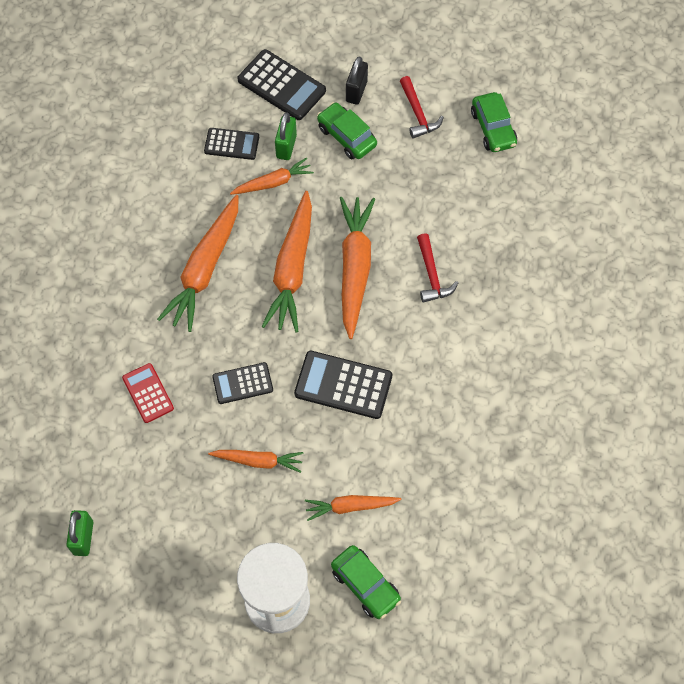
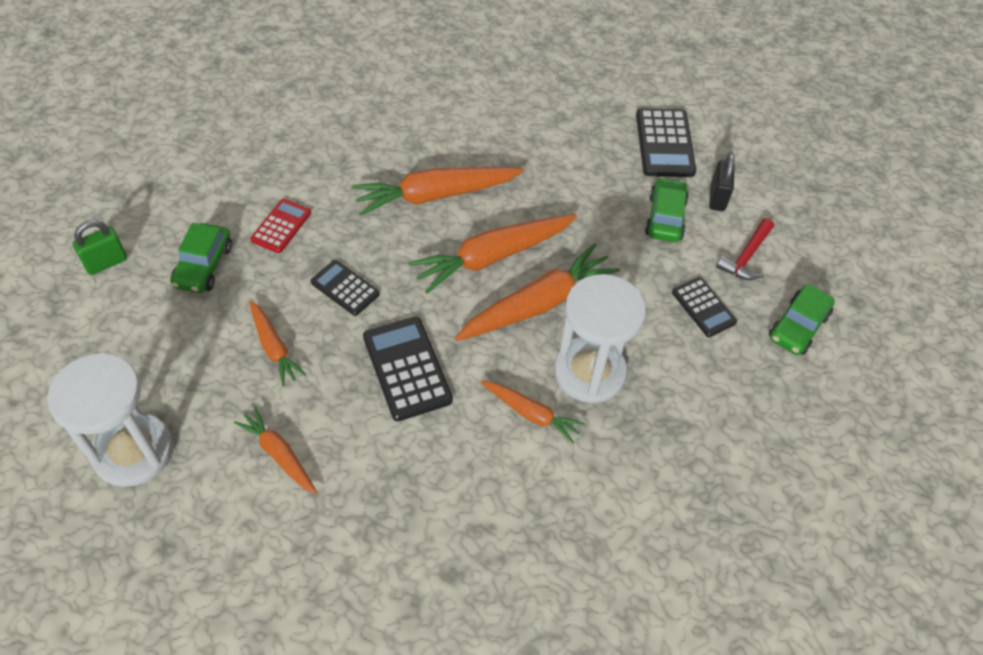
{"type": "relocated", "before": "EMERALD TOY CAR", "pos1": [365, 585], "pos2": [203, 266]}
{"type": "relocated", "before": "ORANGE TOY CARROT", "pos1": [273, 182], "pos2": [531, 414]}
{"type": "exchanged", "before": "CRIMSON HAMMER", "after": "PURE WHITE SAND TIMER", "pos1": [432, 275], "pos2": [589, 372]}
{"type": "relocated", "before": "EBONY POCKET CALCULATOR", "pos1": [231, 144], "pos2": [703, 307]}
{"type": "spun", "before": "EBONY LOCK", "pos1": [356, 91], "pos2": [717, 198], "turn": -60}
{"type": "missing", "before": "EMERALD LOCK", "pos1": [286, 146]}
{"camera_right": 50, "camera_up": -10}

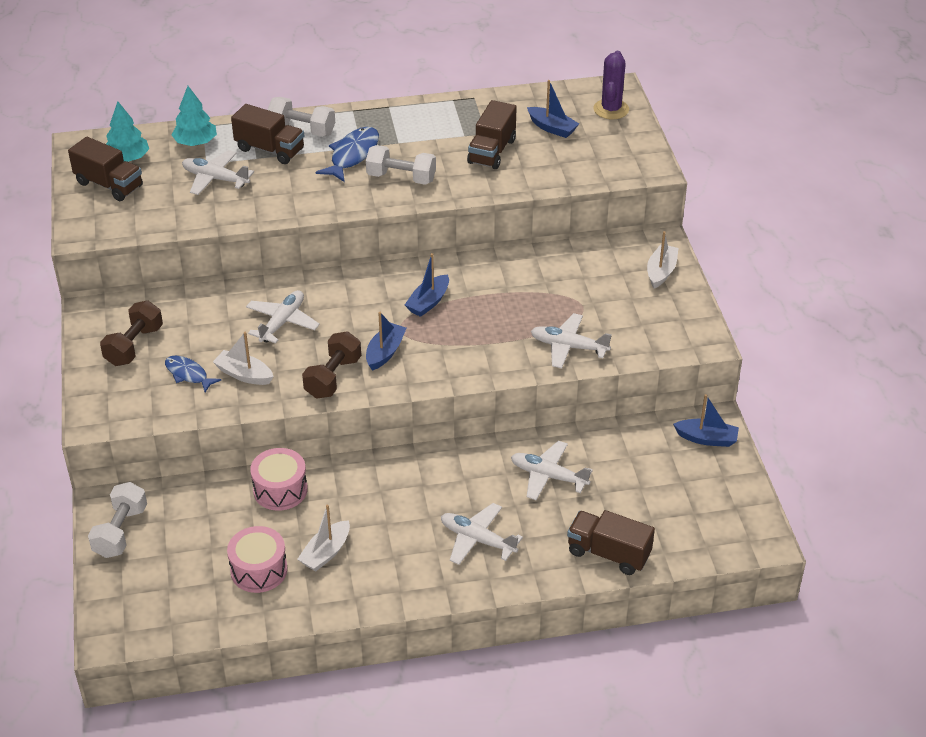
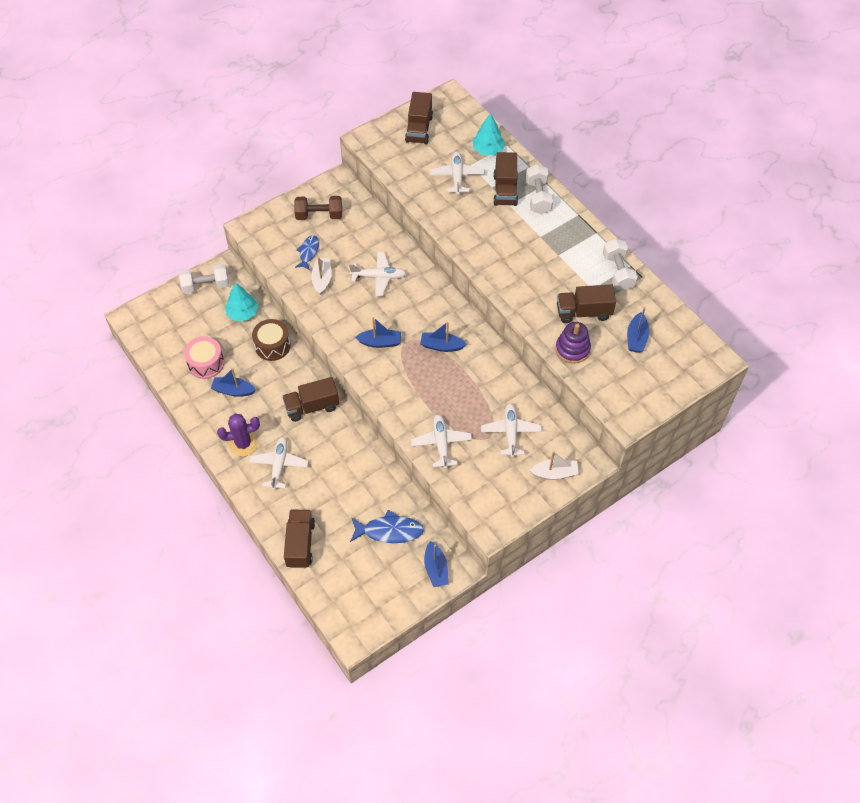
{"type": "colour", "before": "PURE WHITE SAILBOAT", "after": "ROYAL BLUE SAILBOAT", "pos1": [326, 553], "pos2": [233, 390]}
{"type": "relocated", "before": "ROYAL PURPLE PRICKLY PLANT", "pos1": [611, 109], "pos2": [243, 444]}
{"type": "relocated", "before": "TEAL FIR TREE", "pos1": [128, 158], "pos2": [242, 313]}
{"type": "colour", "before": "PINK TOY DRUM", "after": "DARK BROWN TOY DRUM", "pos1": [280, 490], "pos2": [272, 346]}
{"type": "appeared", "after": "DARK BROWN LORRY", "pos2": [312, 407]}
{"type": "relocated", "before": "ROYAL BLUE FISH FIGURE", "pos1": [352, 155], "pos2": [389, 531]}
{"type": "relocated", "before": "PURE WHITE AEROPLANE", "pos1": [548, 476], "pos2": [510, 432]}
{"type": "appeared", "after": "ROYAL PURPLE STACKING TOY", "pos2": [572, 349]}
{"type": "relocated", "before": "PURE WHITE HAND WEIGHT", "pos1": [401, 178], "pos2": [618, 272]}
{"type": "missing", "before": "DARK BROWN HAND WEIGHT", "pos1": [333, 377]}
{"camera_right": 65, "camera_up": 15}

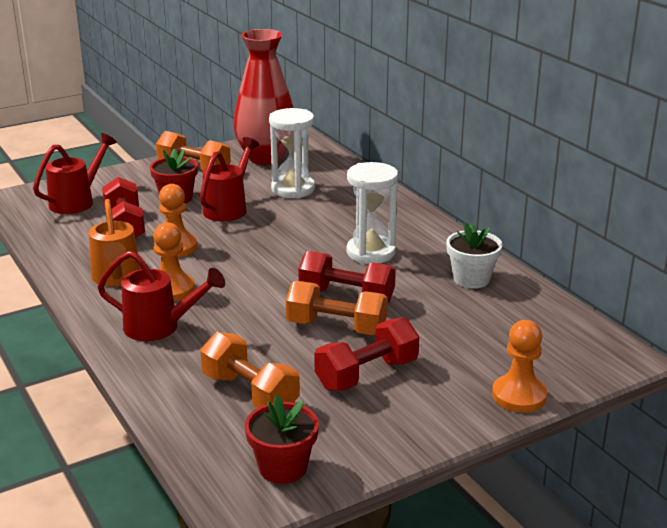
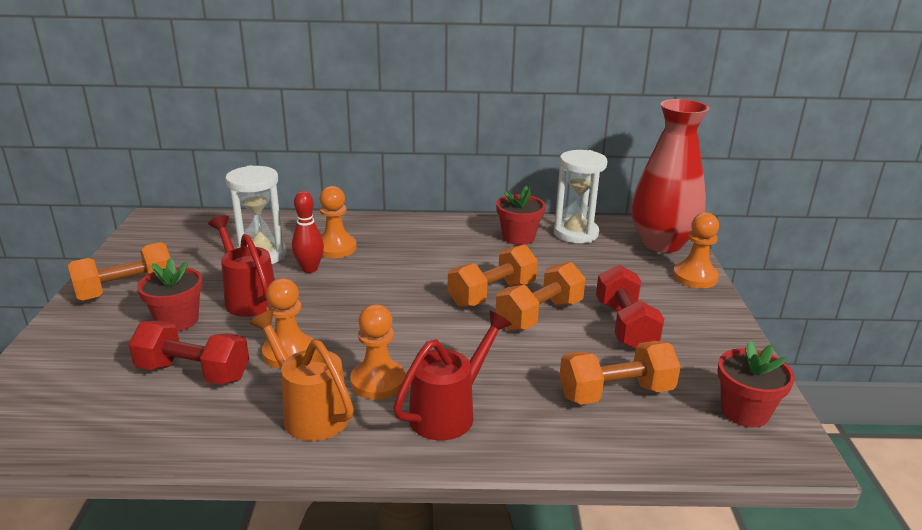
{"type": "spun", "before": "ORANGE WATERING CAN", "pos1": [116, 278], "pos2": [310, 412], "turn": -150}
{"type": "appeared", "after": "CRIMSON SKITTLE", "pos2": [310, 269]}
{"type": "appeared", "after": "ORANGE GAME PAWN", "pos2": [336, 248]}
{"type": "colour", "before": "CRIMSON HAND WEIGHT", "after": "ORANGE HAND WEIGHT", "pos1": [346, 296], "pos2": [492, 294]}
{"type": "colour", "before": "PURE WHITE FLOWER POT", "after": "CRIMSON FLOWER POT", "pos1": [471, 279], "pos2": [518, 237]}
{"type": "relocated", "before": "PURE WHITE SAND TIMER", "pos1": [371, 252], "pos2": [575, 233]}
{"type": "relocated", "before": "CRIMSON VASE", "pos1": [266, 157], "pos2": [661, 243]}
{"type": "missing", "before": "CRIMSON WATERING CAN", "pos1": [77, 201]}
{"camera_right": -60, "camera_up": 0}

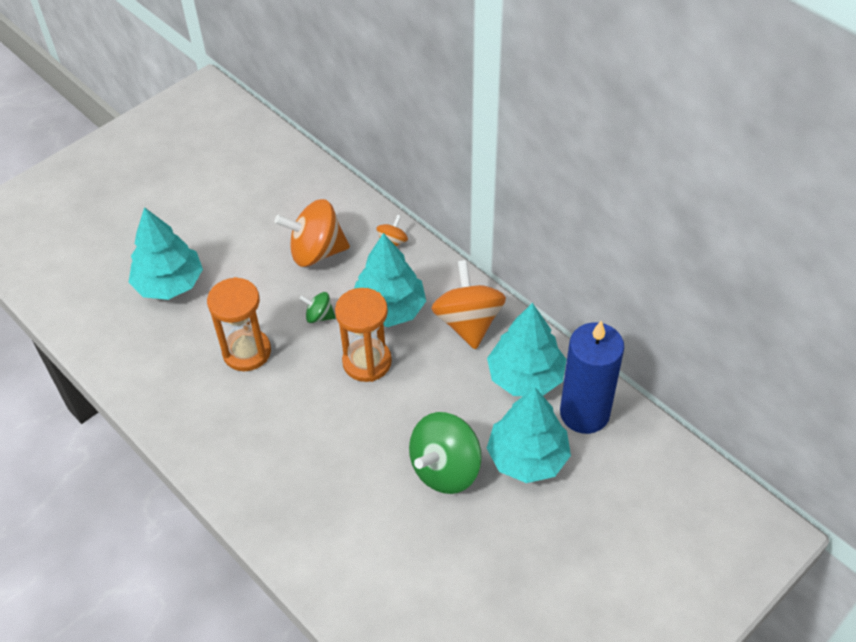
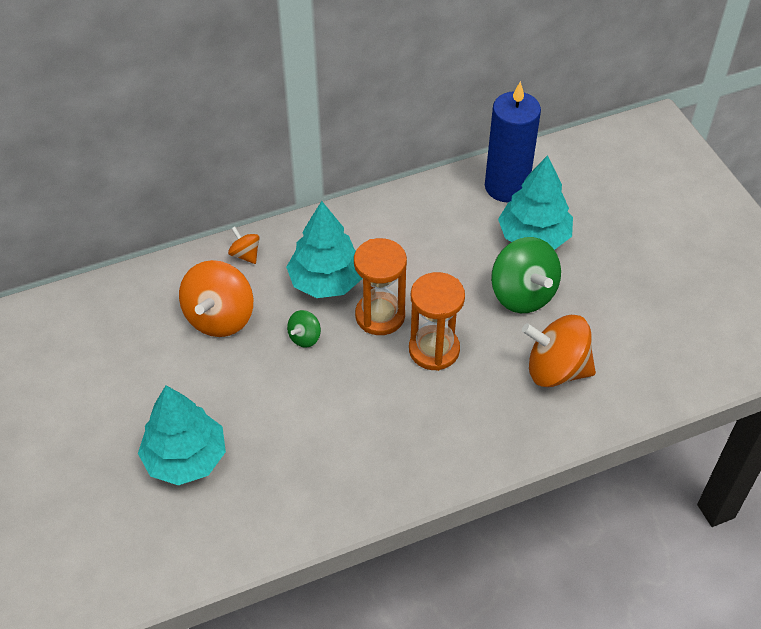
{"type": "relocated", "before": "ORANGE SAND TIMER", "pos1": [247, 352], "pos2": [434, 350]}
{"type": "relocated", "before": "ORANGE SPINNING TOP", "pos1": [468, 323], "pos2": [556, 369]}
{"type": "missing", "before": "TEAL FIR TREE", "pos1": [525, 377]}
{"camera_right": -70, "camera_up": 0}

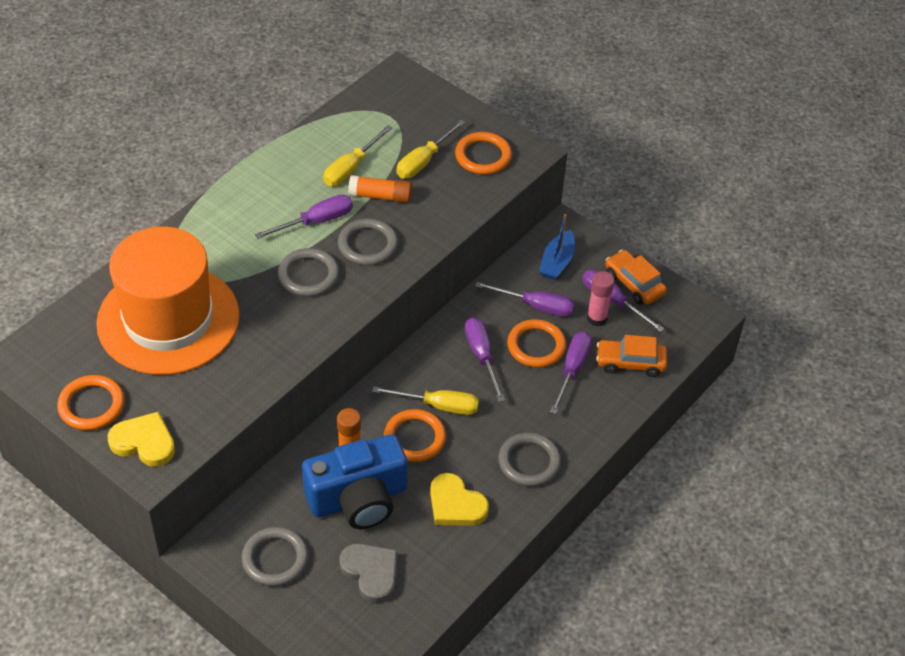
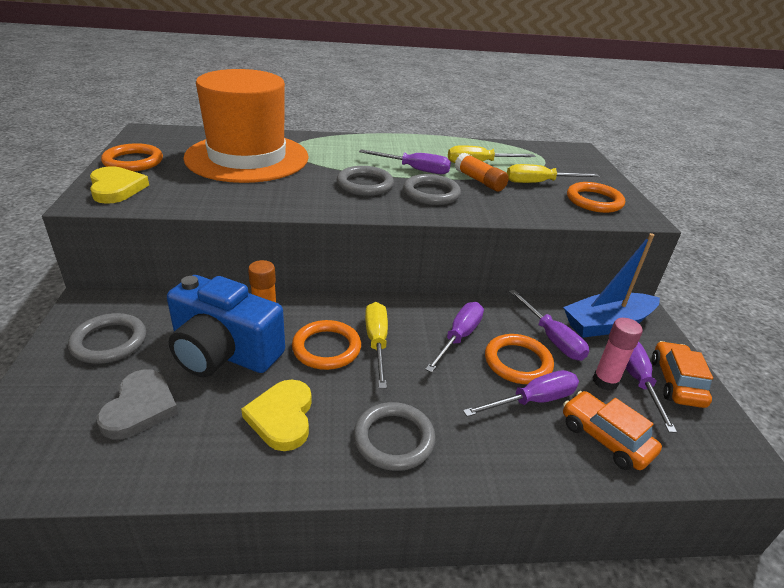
{"type": "spun", "before": "GOLDEN SCREWDRIVER", "pos1": [438, 406], "pos2": [377, 342], "turn": -150}
{"type": "size", "before": "ROYAL BLUE SAILBOAT", "pos1": [557, 262], "pos2": [607, 324], "scale": 1.51}
{"camera_right": 45, "camera_up": -15}

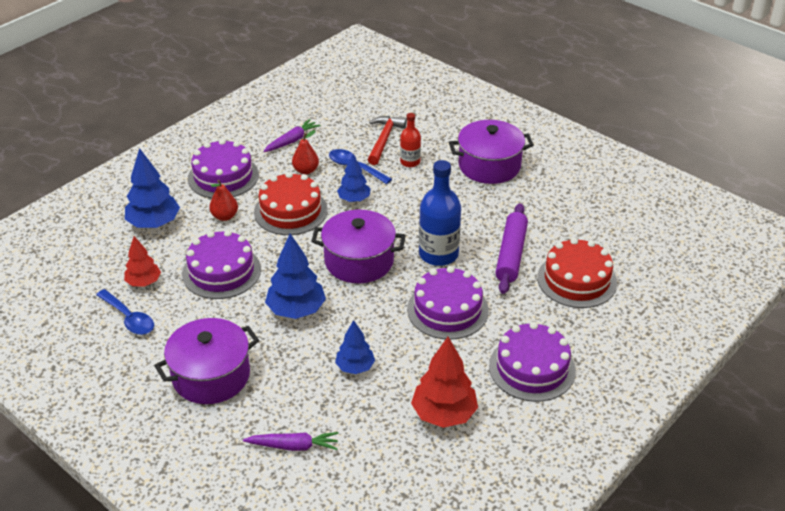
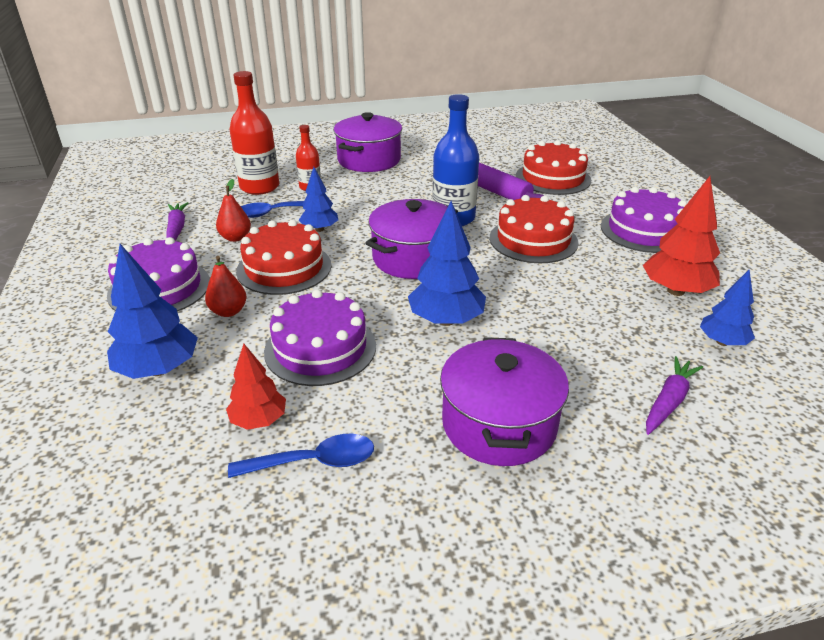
{"type": "exchanged", "before": "CRIMSON HAMMER", "after": "CRIMSON BOTTLE", "pos1": [384, 140], "pos2": [259, 187]}
{"type": "colour", "before": "ROYAL PURPLE LAYER CAKE", "after": "CRIMSON LAYER CAKE", "pos1": [447, 310], "pos2": [533, 240]}
{"type": "relocated", "before": "ROYAL BLUE FIR TREE", "pos1": [355, 367], "pos2": [722, 342]}
{"camera_right": -55, "camera_up": -5}

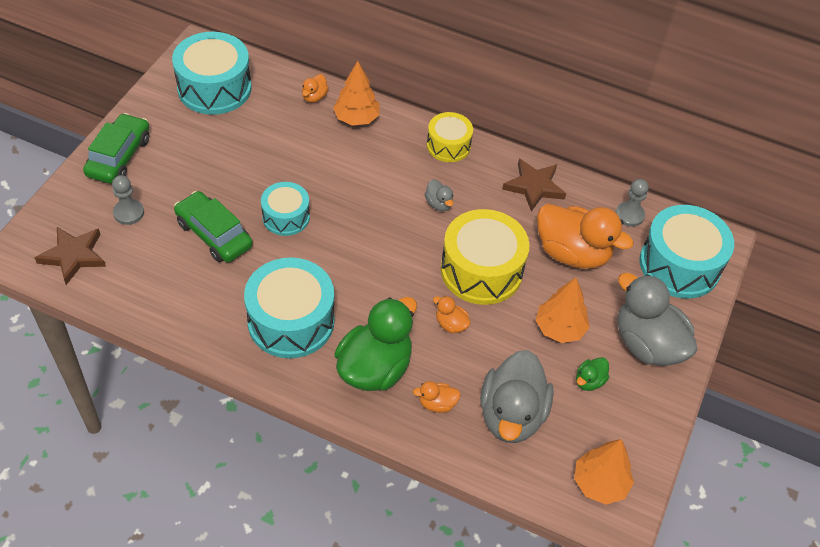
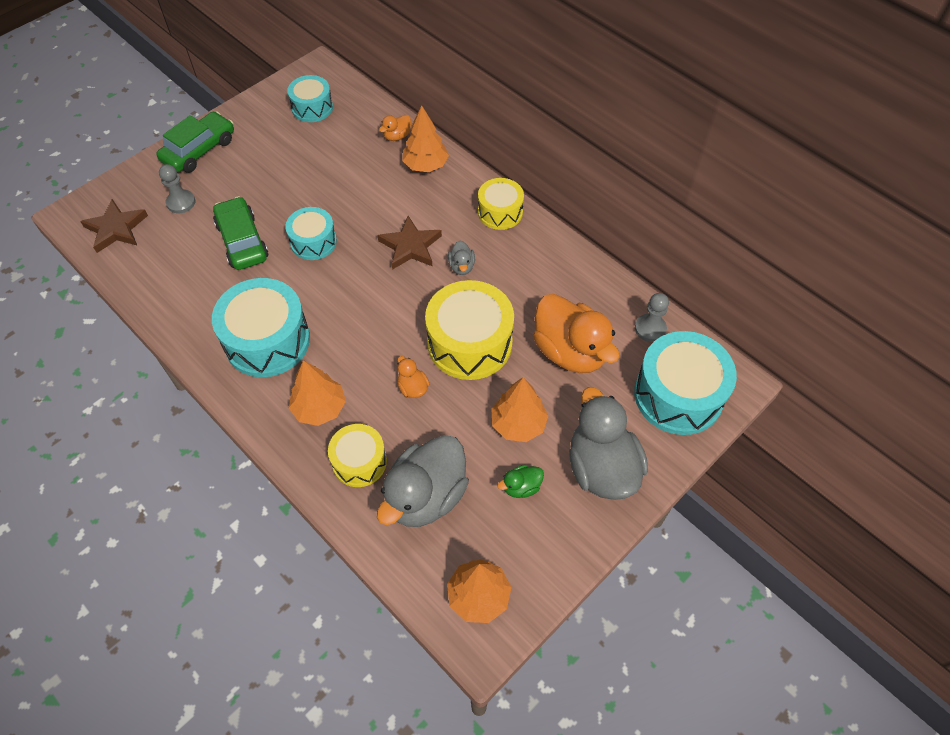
{"type": "size", "before": "TEAL TOY DRUM", "pos1": [214, 88], "pos2": [312, 108], "scale": 0.59}
{"type": "exchanged", "before": "EMERALD DUCK", "after": "ORANGE FIR TREE", "pos1": [375, 368], "pos2": [319, 408]}
{"type": "exchanged", "before": "ORANGE DUCK", "after": "GOLDEN TOY DRUM", "pos1": [437, 404], "pos2": [359, 462]}
{"type": "relocated", "before": "DARK BROWN FIVE-POINTED STAR", "pos1": [534, 186], "pos2": [410, 246]}
{"camera_right": 25, "camera_up": 5}

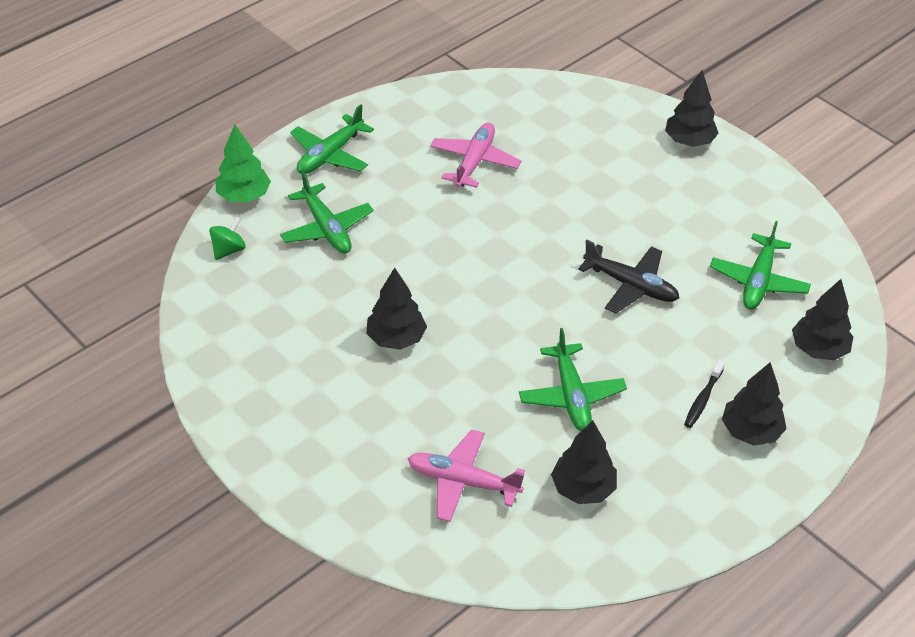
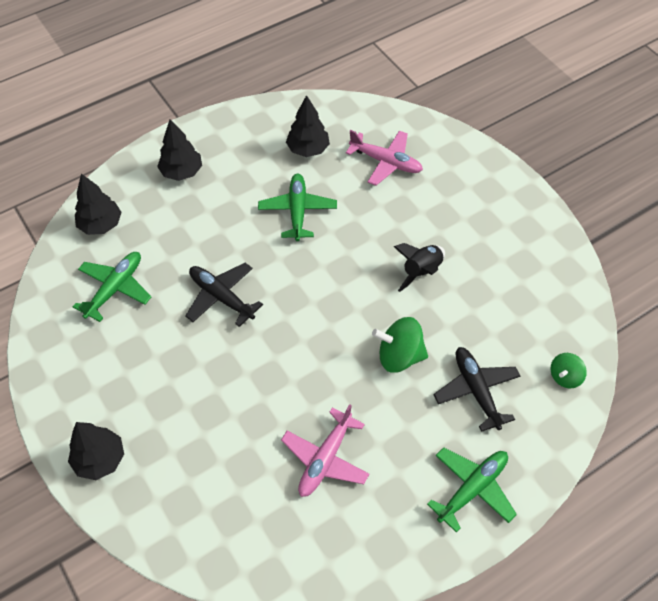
{"type": "appeared", "after": "EMERALD SPINNING TOP", "pos2": [399, 356]}
{"type": "exchanged", "before": "EBONY FIR TREE", "after": "EBONY TOY ROCKET", "pos1": [396, 338], "pos2": [421, 272]}
{"type": "colour", "before": "EMERALD AEROPLANE", "after": "EBONY AEROPLANE", "pos1": [326, 229], "pos2": [476, 390]}
{"type": "missing", "before": "EMERALD FIR TREE", "pos1": [244, 196]}
{"type": "missing", "before": "EBONY DENTAL BRUSH", "pos1": [703, 399]}
{"camera_right": -170, "camera_up": 10}

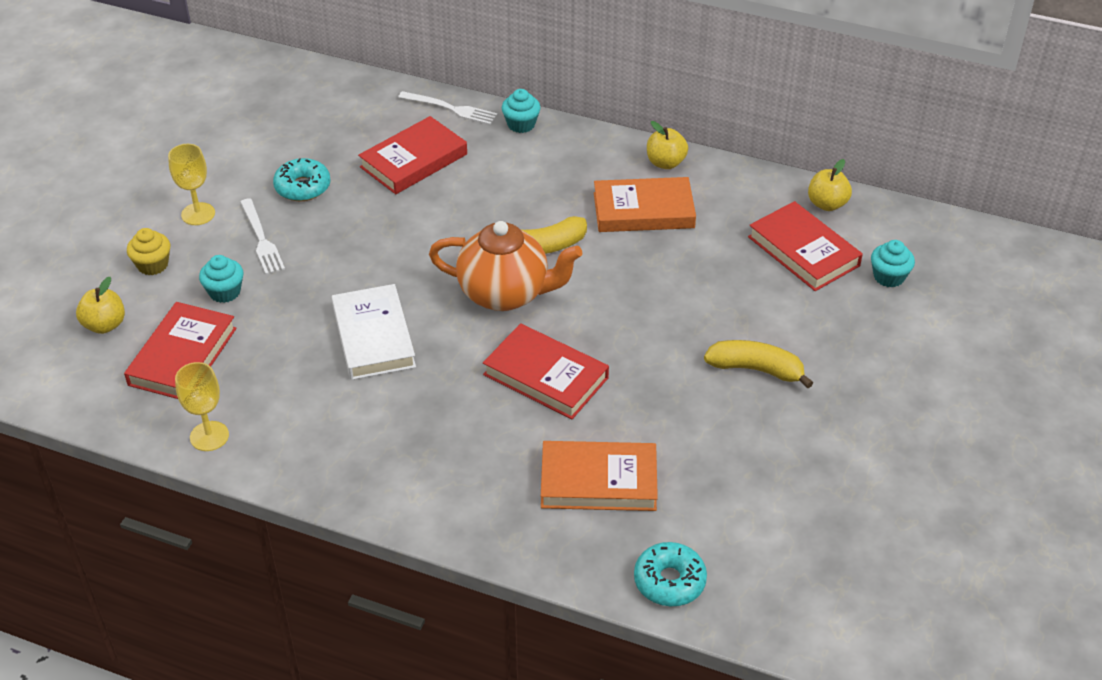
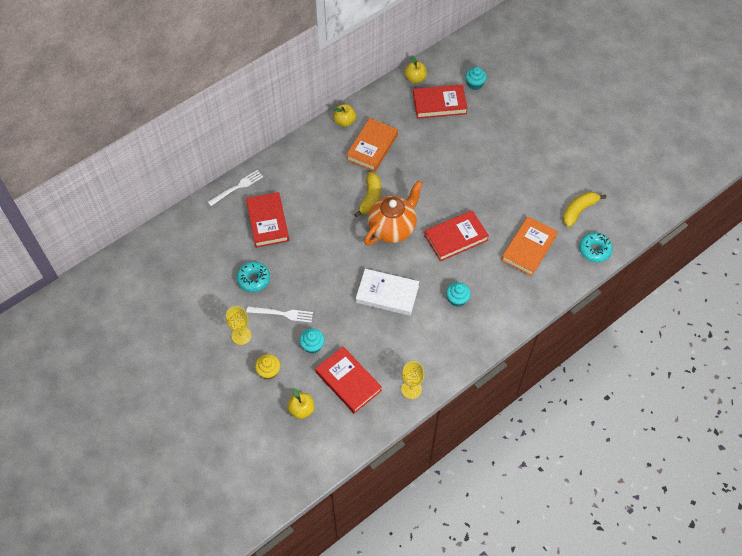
{"type": "relocated", "before": "TEAL CUPCAKE", "pos1": [521, 124], "pos2": [457, 299]}
{"type": "relocated", "before": "GOLDEN TOY BANANA", "pos1": [756, 369], "pos2": [579, 211]}
{"camera_right": -60, "camera_up": 15}

